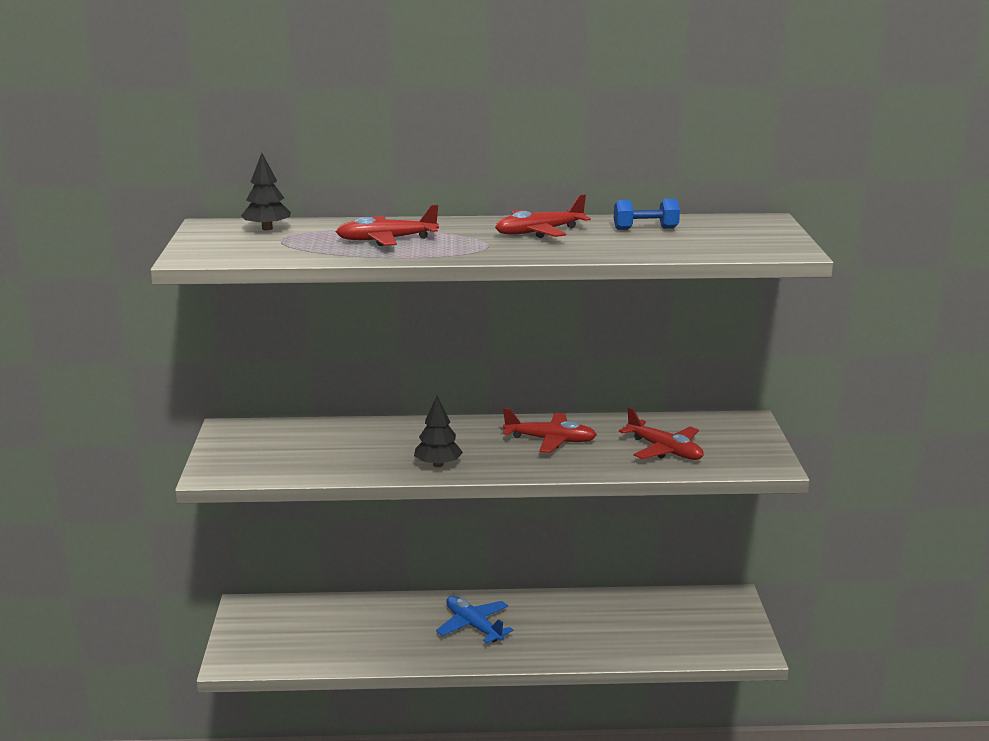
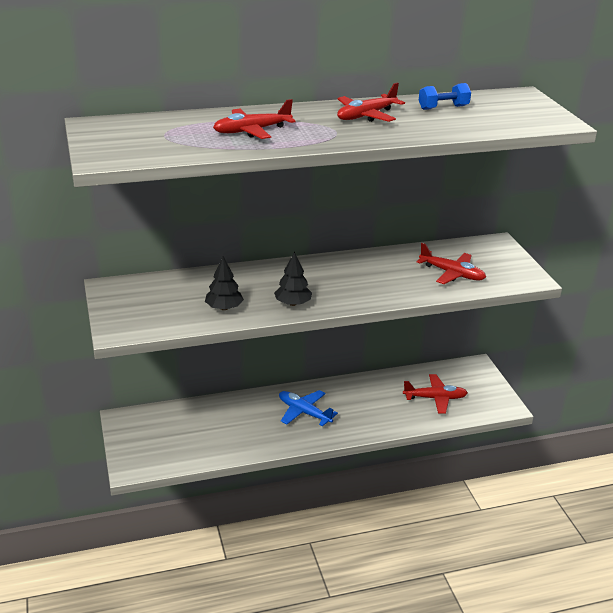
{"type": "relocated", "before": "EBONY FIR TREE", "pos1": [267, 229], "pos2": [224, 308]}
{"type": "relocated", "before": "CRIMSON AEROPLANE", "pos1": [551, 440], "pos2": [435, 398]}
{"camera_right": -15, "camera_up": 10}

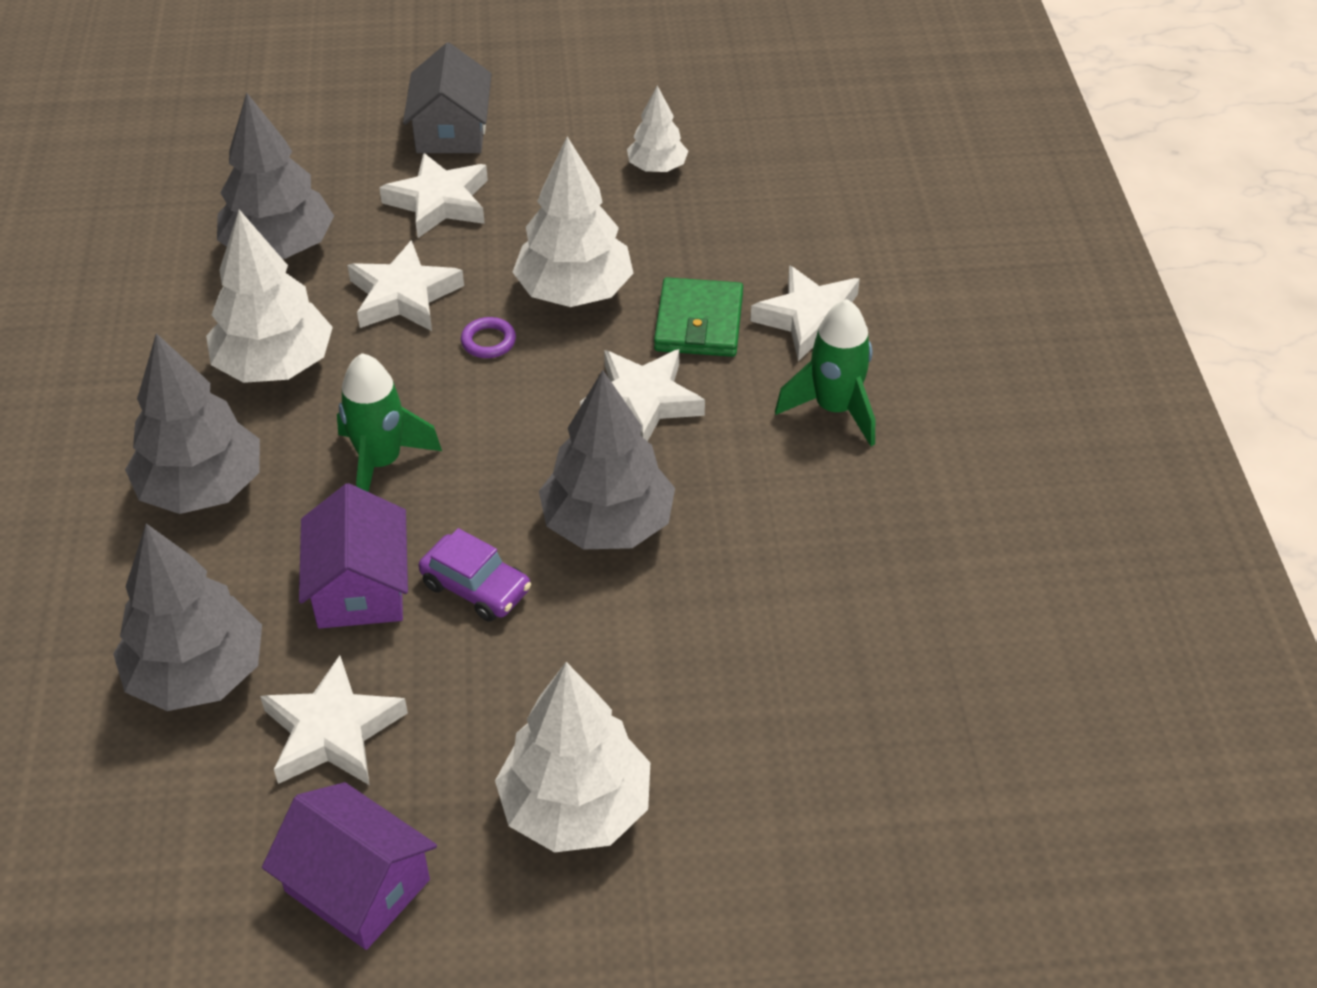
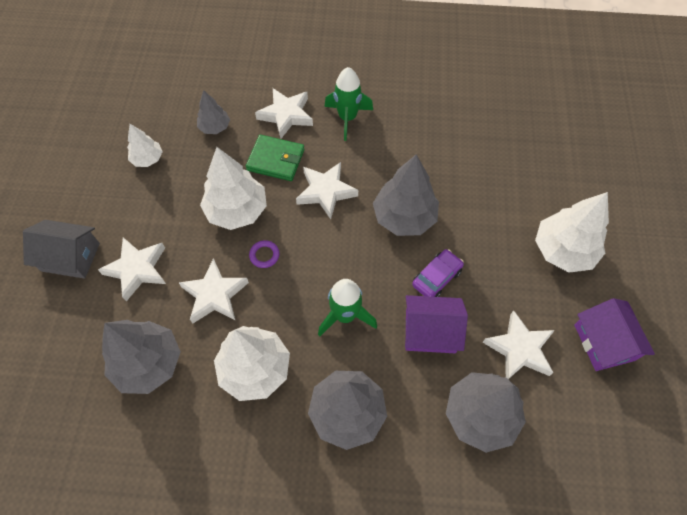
{"type": "appeared", "after": "GRAY FIR TREE", "pos2": [215, 127]}
{"type": "spun", "before": "ROYAL PURPLE TOY HOUSE", "pos1": [357, 885], "pos2": [604, 342], "turn": -60}
{"camera_right": -80, "camera_up": 15}

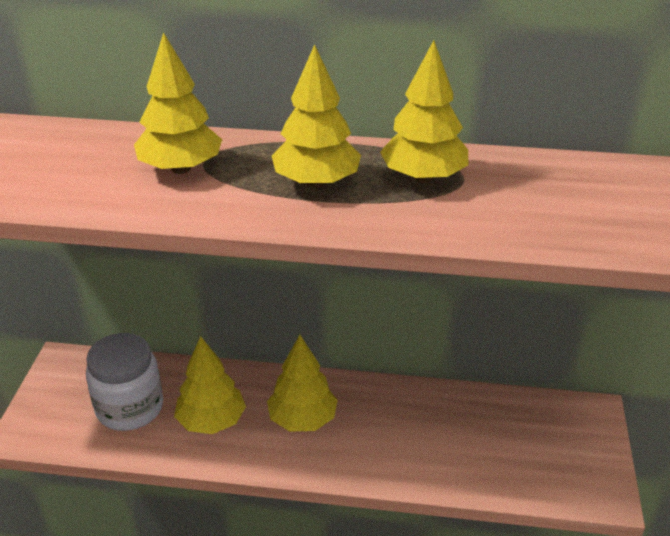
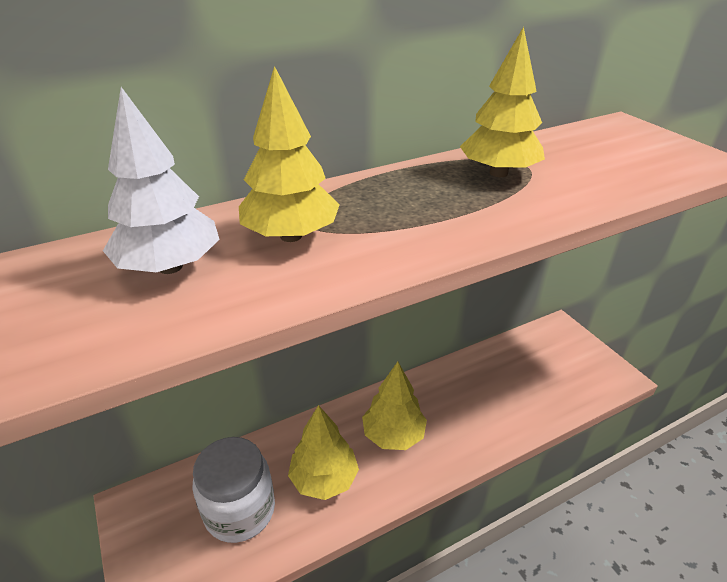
{"type": "appeared", "after": "PURE WHITE FIR TREE", "pos2": [170, 267]}
{"type": "missing", "before": "GOLDEN FIR TREE", "pos1": [316, 183]}
{"camera_right": -35, "camera_up": 0}

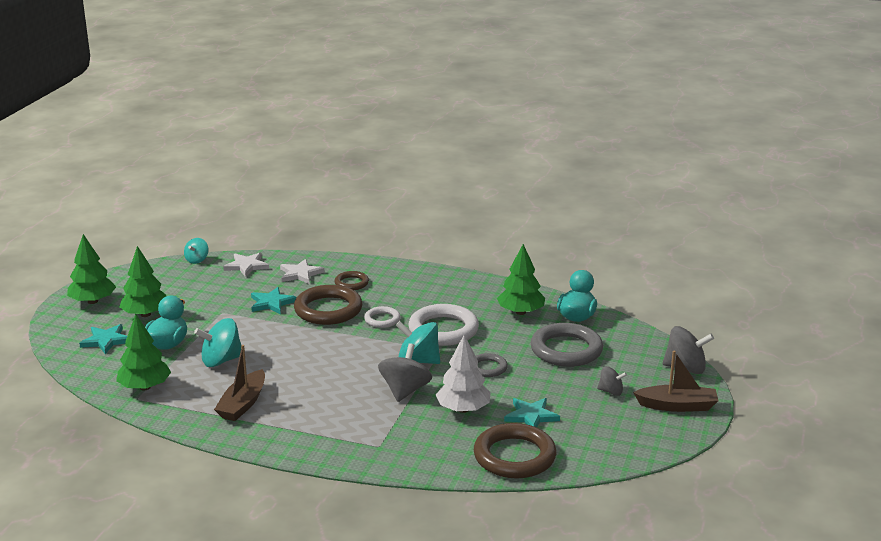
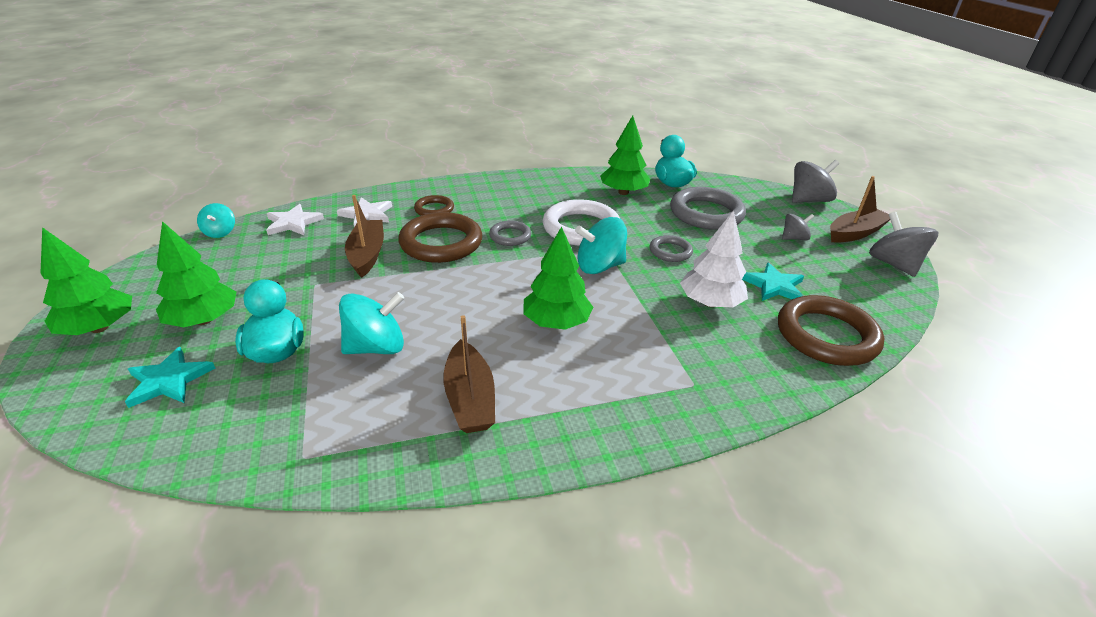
{"type": "spun", "before": "TEAL SPINNING TOP", "pos1": [221, 360], "pos2": [376, 347], "turn": -150}
{"type": "exchanged", "before": "TEAL FIVE-POINTED STAR", "after": "DARK BROWN SAILBOAT", "pos1": [271, 303], "pos2": [367, 254]}
{"type": "colour", "before": "PURE WHITE HOOP", "after": "GRAY HOOP", "pos1": [382, 320], "pos2": [510, 236]}
{"type": "relocated", "before": "EMERALD FIR TREE", "pos1": [145, 387], "pos2": [556, 322]}
{"type": "relocated", "before": "GRAY SPINNING TOP", "pos1": [405, 391], "pos2": [893, 264]}
{"camera_right": -35, "camera_up": 10}

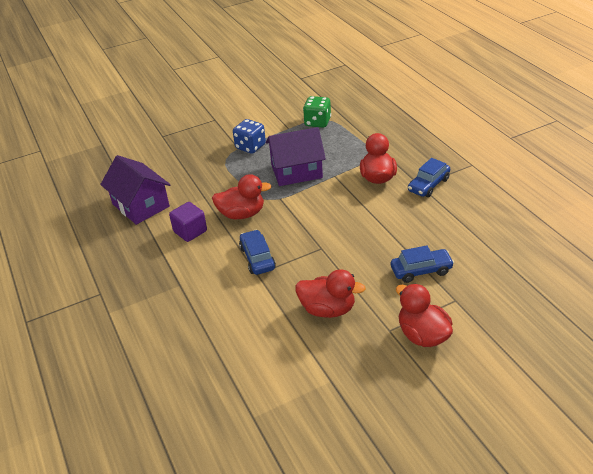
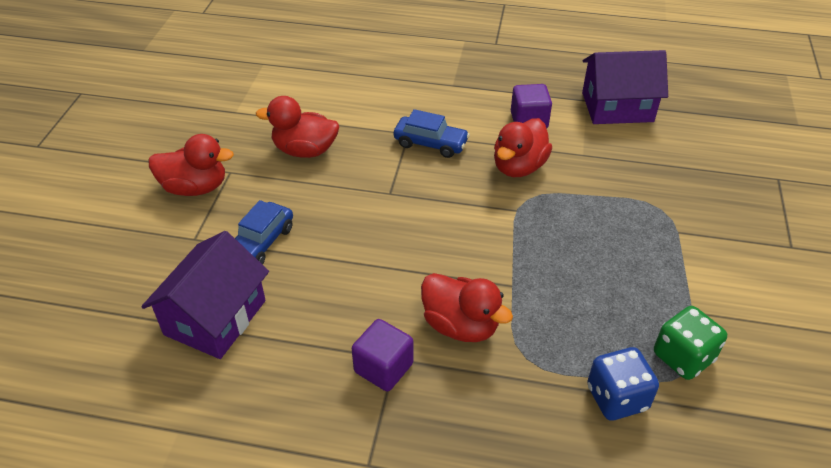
{"type": "relocated", "before": "ROYAL PURPLE TOY HOUSE", "pos1": [296, 171], "pos2": [215, 317]}
{"type": "spun", "before": "CRIMSON DUCK", "pos1": [327, 309], "pos2": [305, 150], "turn": 45}
{"type": "exchanged", "before": "ROYAL BLUE TOY CAR", "after": "ROYAL PURPLE CUBE", "pos1": [428, 185], "pos2": [383, 368]}
{"type": "relocated", "before": "ROYAL BLUE DICE", "pos1": [250, 147], "pos2": [616, 398]}
{"camera_right": 125, "camera_up": 5}

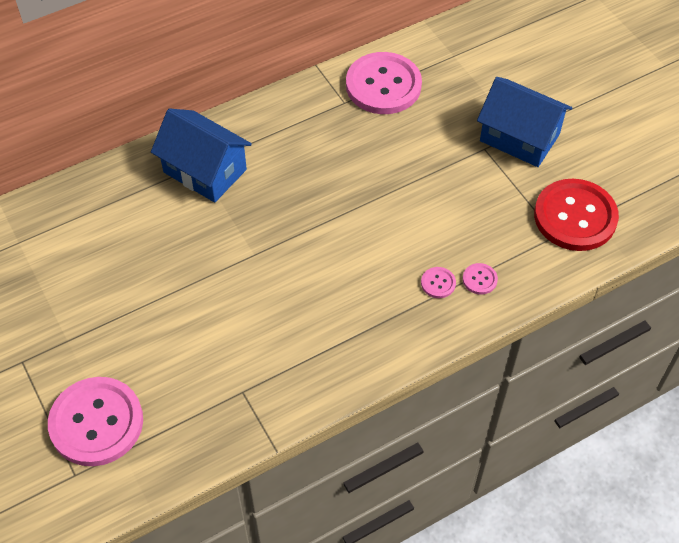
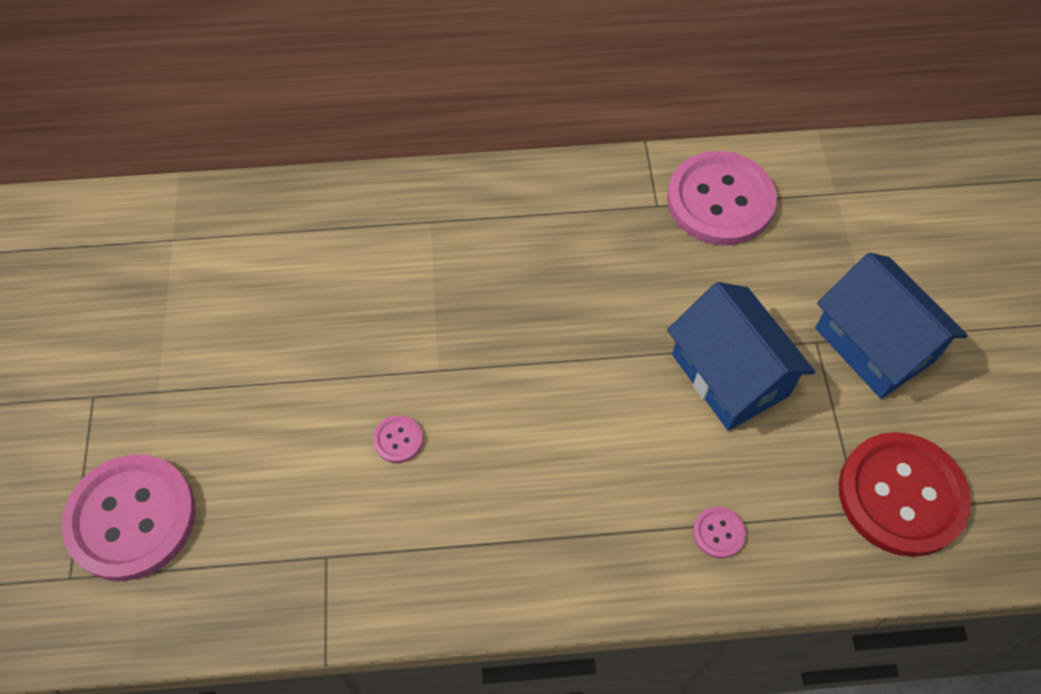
{"type": "relocated", "before": "PINK SHIRT BUTTON", "pos1": [438, 283], "pos2": [398, 439]}
{"type": "relocated", "before": "ROYAL BLUE TOY HOUSE", "pos1": [205, 171], "pos2": [729, 375]}
{"camera_right": 25, "camera_up": 5}

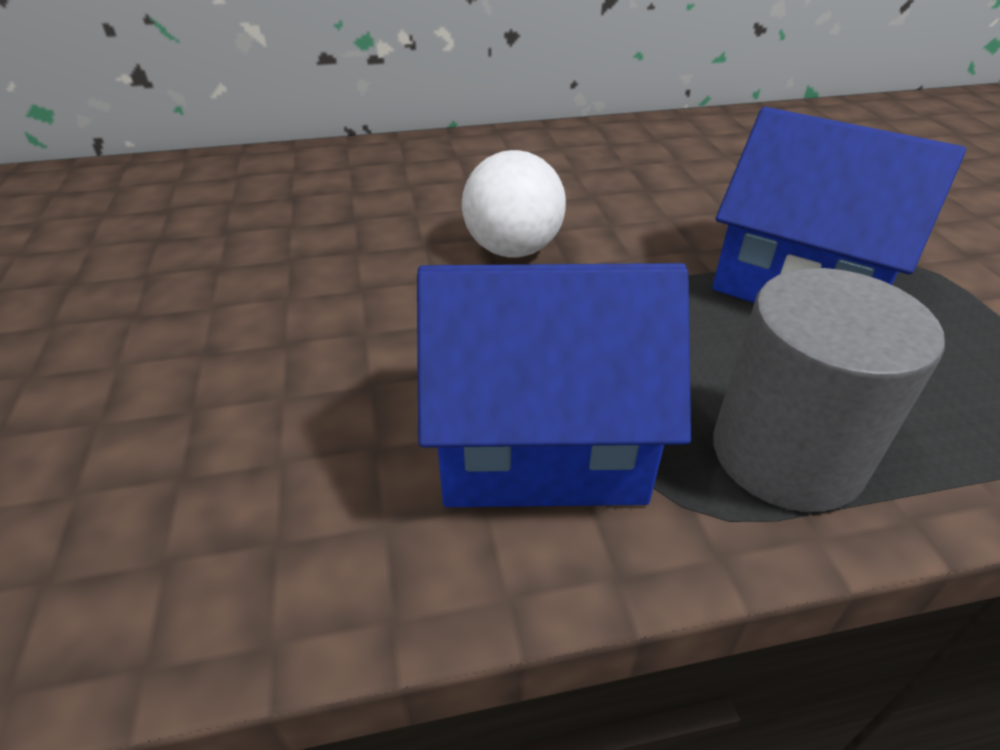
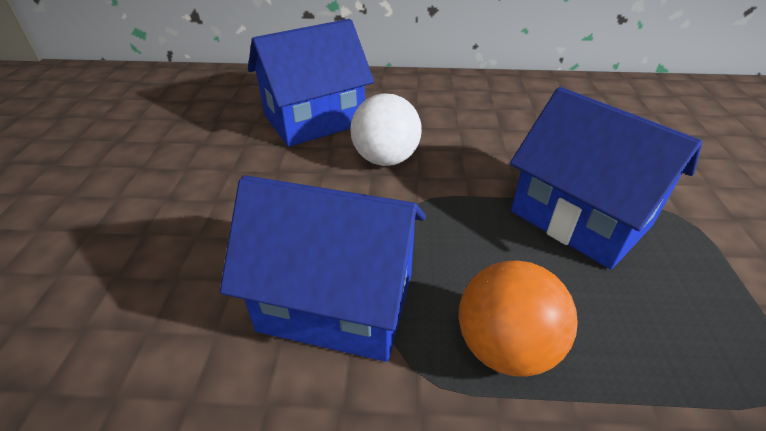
{"type": "appeared", "after": "ROYAL BLUE TOY HOUSE", "pos2": [314, 120]}
{"type": "exchanged", "before": "GRAY SOLID CYLINDER", "after": "ORANGE PLAY BALL", "pos1": [786, 454], "pos2": [505, 347]}
{"camera_right": 15, "camera_up": 0}

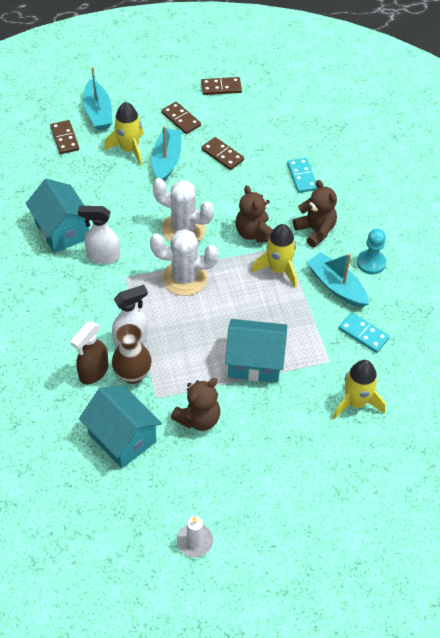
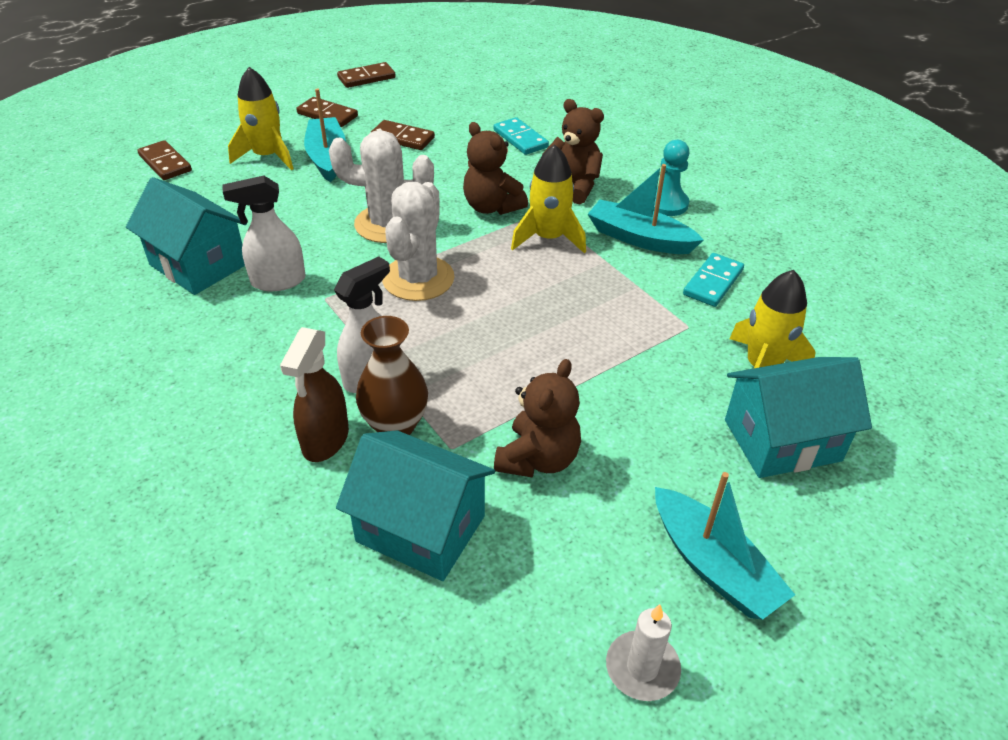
{"type": "spun", "before": "PURE WHITE PRICKLY PLANT", "pos1": [185, 278], "pos2": [418, 278], "turn": -60}
{"type": "relocated", "before": "TEAL SAILBOAT", "pos1": [98, 112], "pos2": [713, 566]}
{"type": "spun", "before": "TEAL DOMINO TILE", "pos1": [363, 334], "pos2": [713, 282], "turn": -75}
{"type": "relocated", "before": "TEAL TOY HOUSE", "pos1": [255, 362], "pos2": [782, 440]}
{"camera_right": -20, "camera_up": -10}

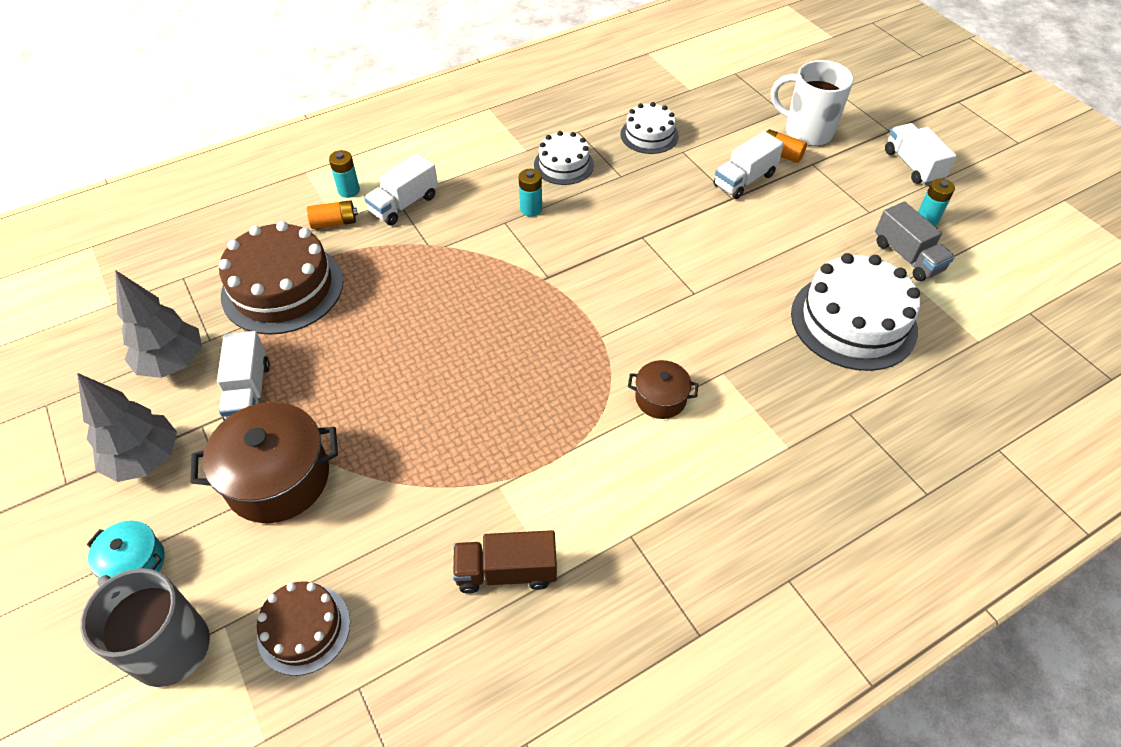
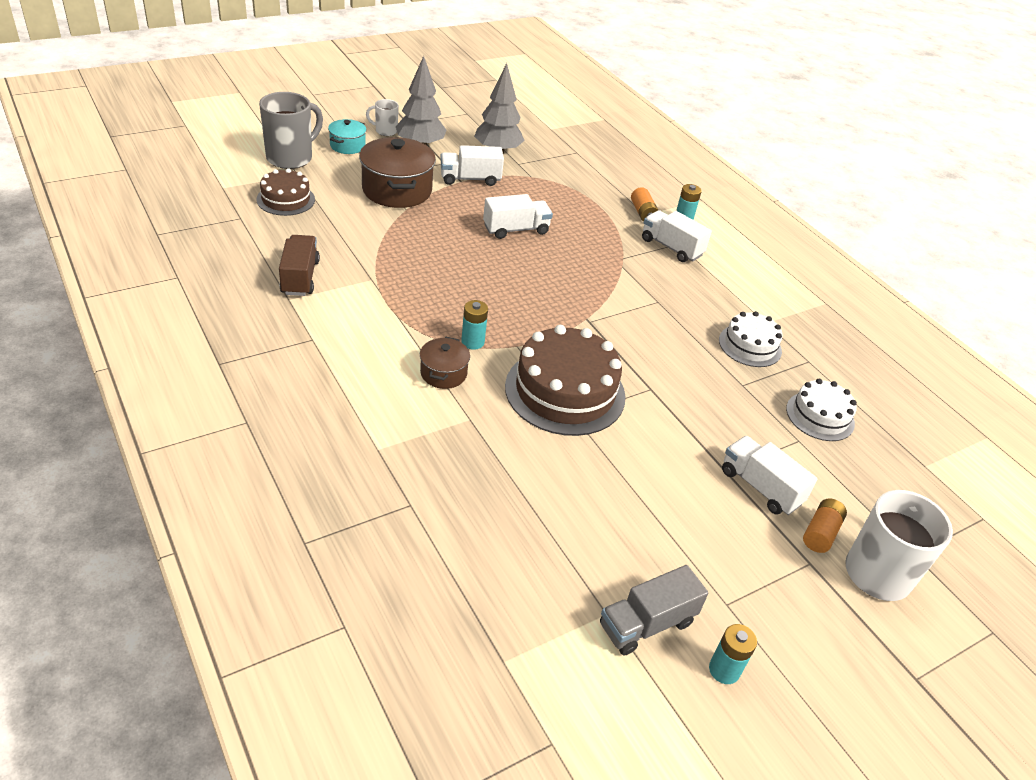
{"type": "appeared", "after": "PURE WHITE MUG", "pos2": [385, 131]}
{"type": "relocated", "before": "TEAL POWER CELL", "pos1": [531, 209], "pos2": [472, 342]}
{"type": "relocated", "before": "PURE WHITE LORRY", "pos1": [912, 166], "pos2": [516, 229]}
{"type": "relocated", "before": "DARK BROWN LAYER CAKE", "pos1": [282, 288], "pos2": [565, 391]}
{"type": "missing", "before": "PURE WHITE LAYER CAKE", "pos1": [853, 321]}
{"camera_right": 85, "camera_up": -10}

